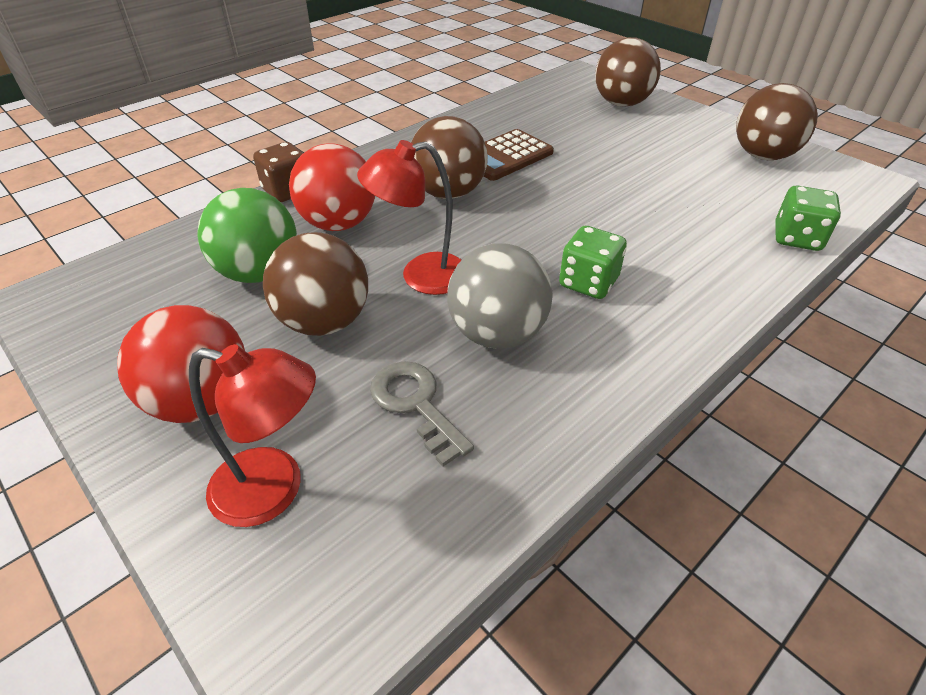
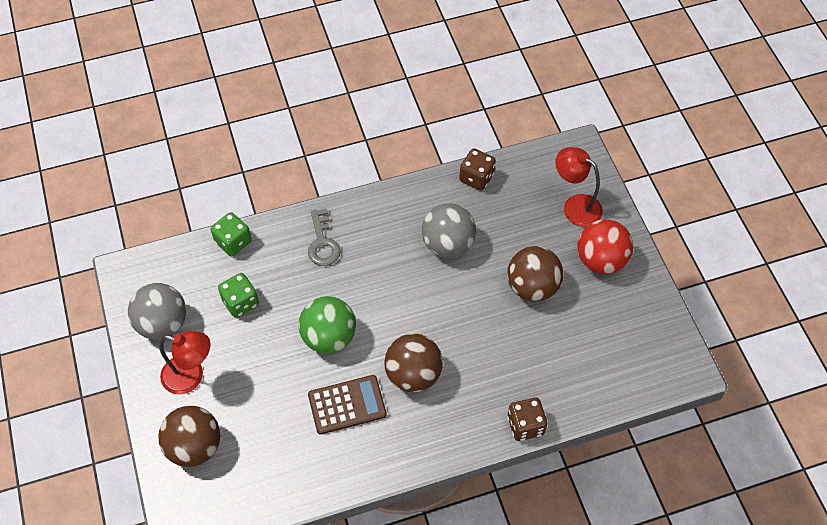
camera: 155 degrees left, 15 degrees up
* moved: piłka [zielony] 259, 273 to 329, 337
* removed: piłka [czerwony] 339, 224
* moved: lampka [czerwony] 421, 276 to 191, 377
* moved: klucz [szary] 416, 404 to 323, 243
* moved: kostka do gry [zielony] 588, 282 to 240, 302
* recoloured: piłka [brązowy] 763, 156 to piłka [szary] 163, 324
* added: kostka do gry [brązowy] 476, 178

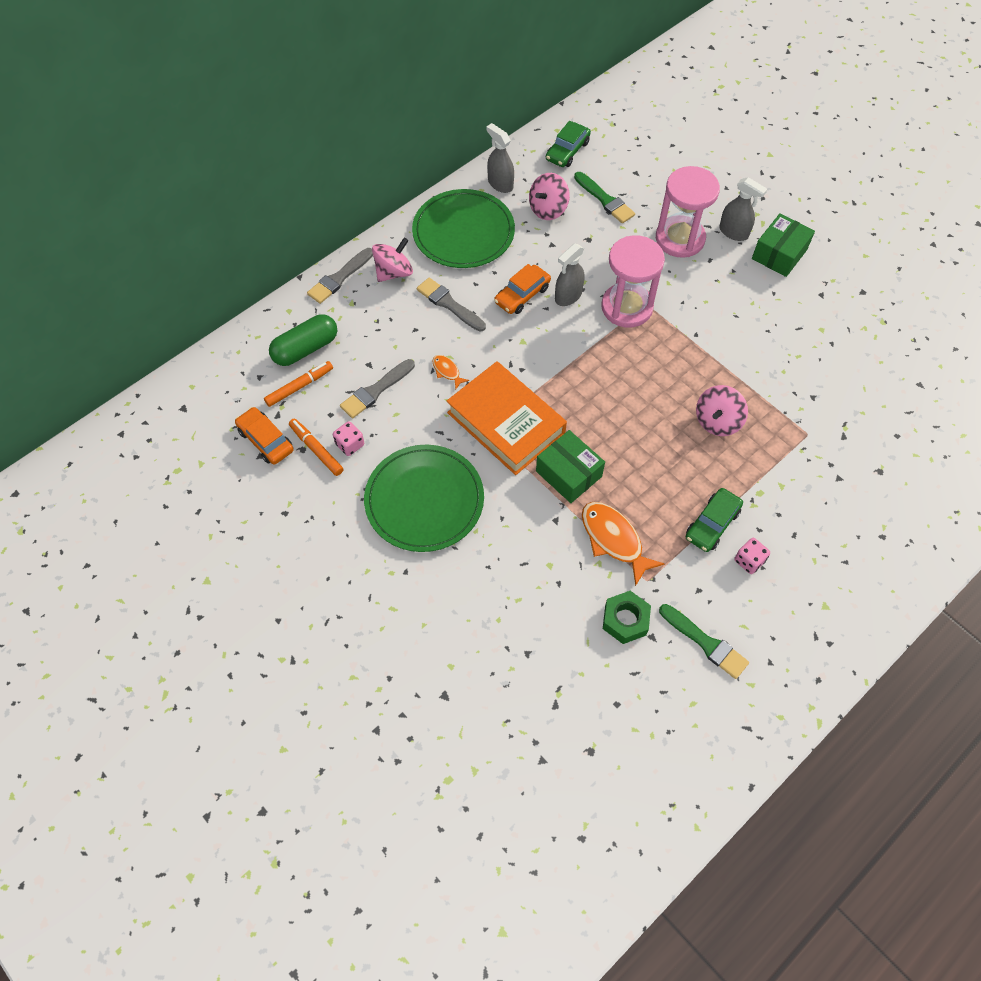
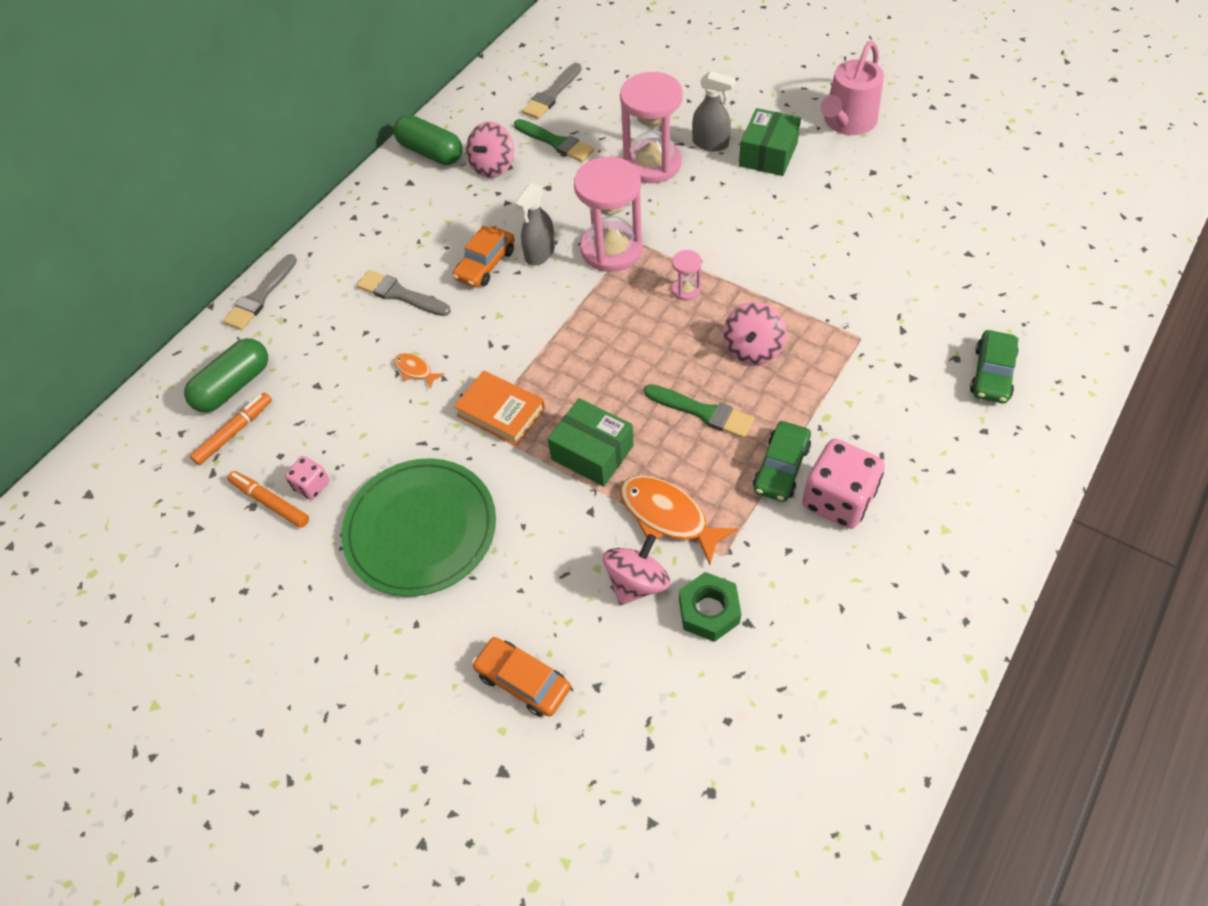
camera: 10 degrees left, 5 degrees down
* moved: samochód [pomarańczowy] 266, 440 to 523, 680
* moved: pędzel [szary] 376, 391 to 552, 94
* moved: bączek [różowy] 394, 272 to 637, 582
* removed: talerz [zielony] 463, 232
* resized: książka [pomarańczowy] 506, 423 = 501, 412 x0.59
* replaced: spryskiwacz [szary] 500, 184 to kapsułka [zielony] 431, 152
* moved: samochód [zielony] 567, 151 to 991, 374
* moved: pędzel [zielony] 705, 643 to 702, 412
* resized: kostka do gry [różowy] 749, 561 = 838, 499 x1.94
* added: klepsydra [różowy] 686, 290
* added: konewka [różowy] 847, 122

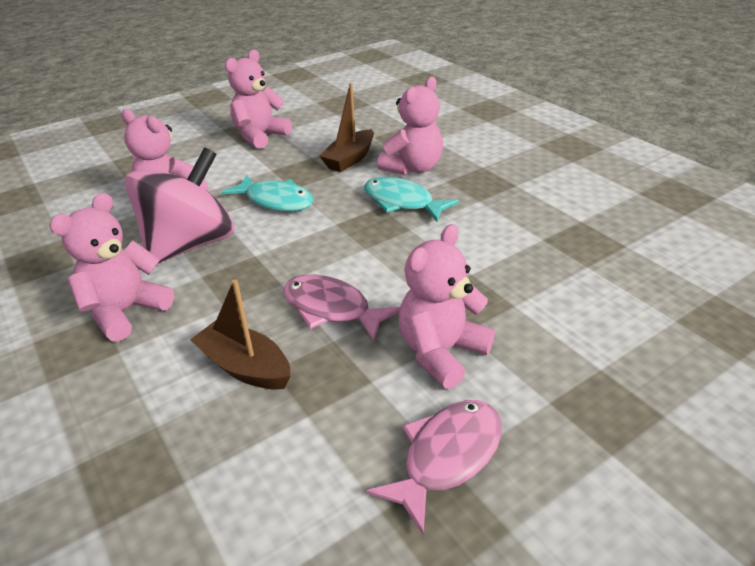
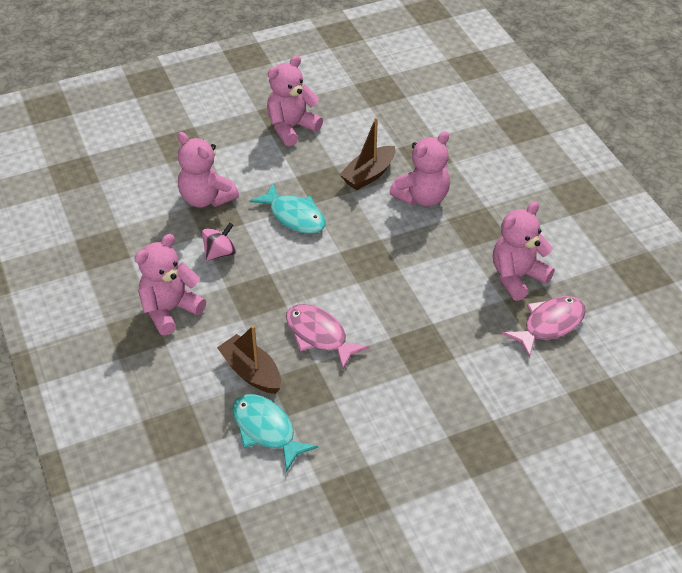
camera: 10 degrees right, 10 degrees up
* resized: bączek [różowy] 190, 244 = 220, 253 x0.45
* moved: ryba [turkusowy] 402, 202 to 266, 430
* moved: ryba [różowy] 446, 457 to 549, 325
* moved: miś [różowy] 441, 352 to 517, 277

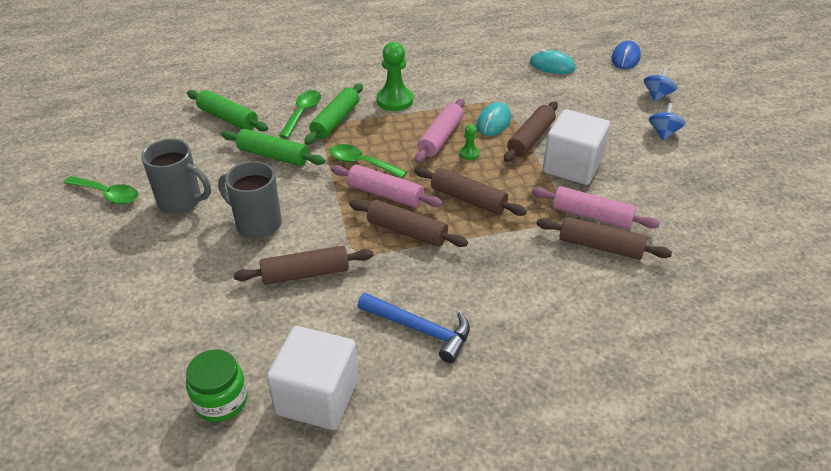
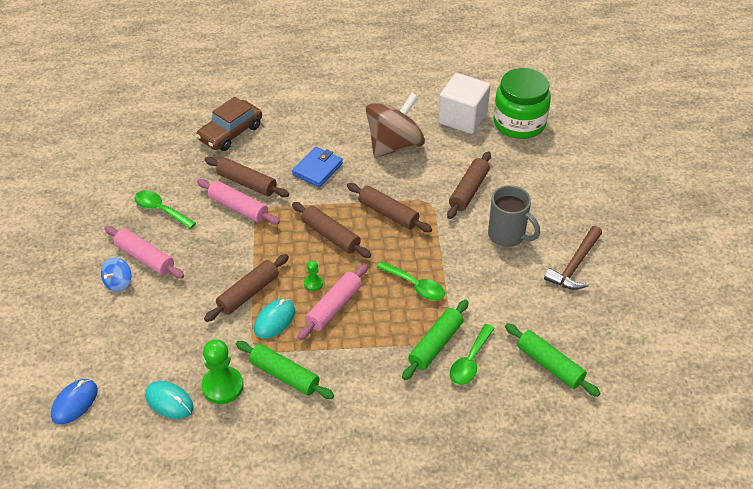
camera: 170 degrees left, 5 degrees up
* moved: łyżka [zielony] 108, 194 to 161, 210
* replaced: kubek [szary] 181, 201 to młotek [brązowy] 575, 265
* resized: słoik [zielony] 221, 400 = 519, 123 x1.66
* moved: wałek do ciasta [zielony] 273, 155 to 284, 375
* turned: wałek do ciasta [brązowy] 305, 273 = 469, 190 60 degrees counterclockwise
* moved: wałek do ciasta [różowy] 385, 194 to 145, 258
* replaced: młotek [niebieski] 420, 329 to bączek [brązowy] 394, 145
* moved: pionek [zielony] 394, 100 to 222, 386
* removed: sześcian [biały] 572, 166
* removed: bączek [niebieski] 657, 95
* added: samochód [brązowy] 230, 132
* added: portfel [niebieski] 317, 169

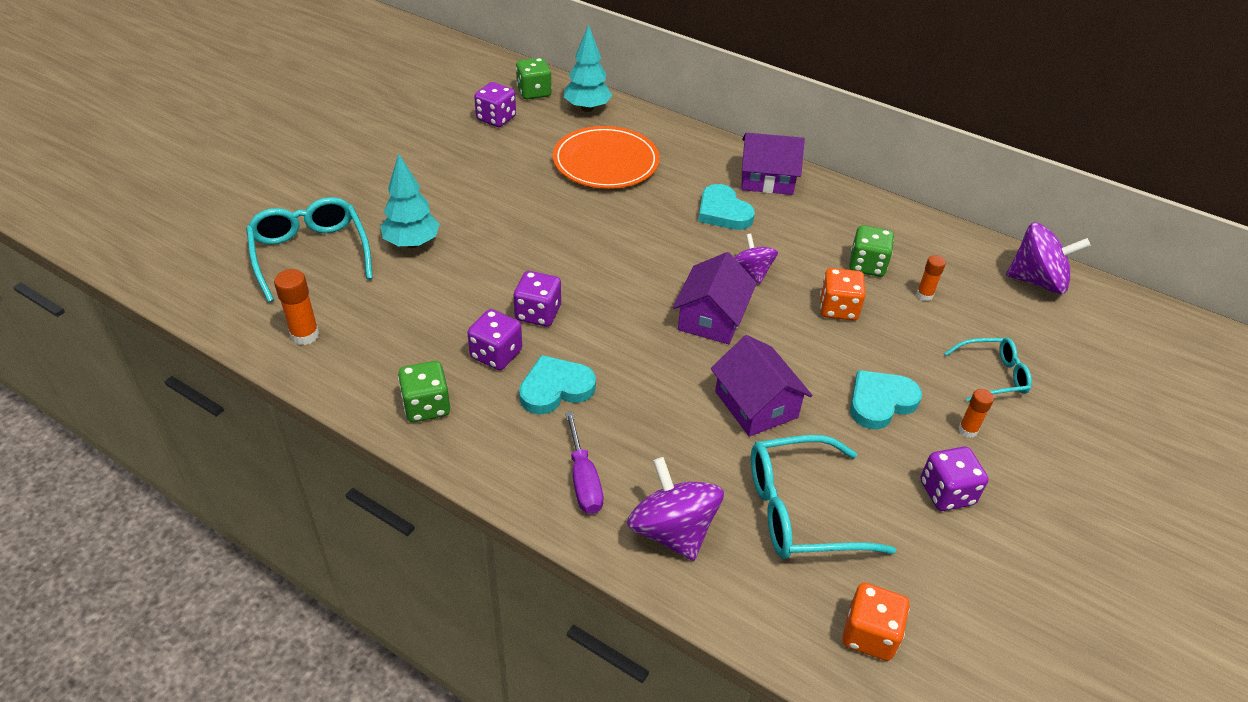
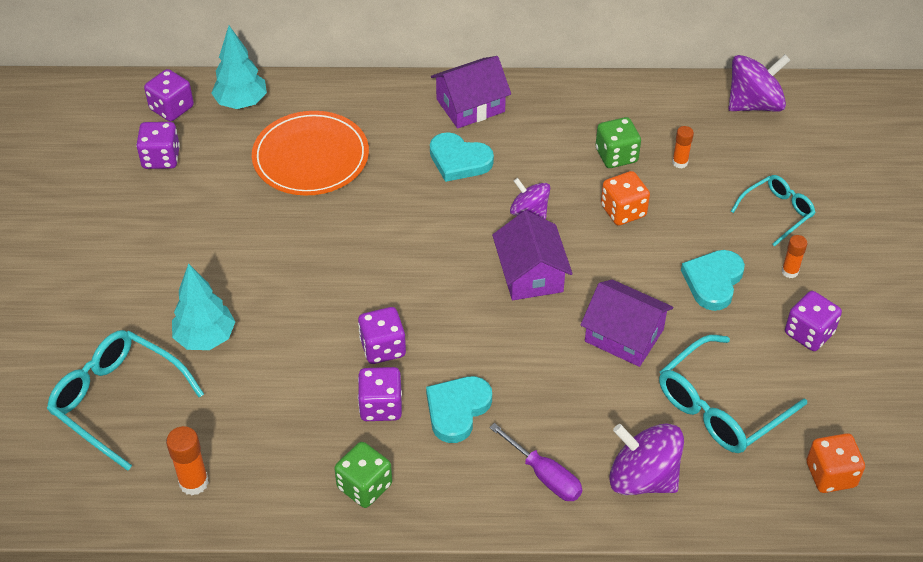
camera: 30 degrees left, 5 degrees up
* recoloured: kostka do gry [zielony] 534, 92 to kostka do gry [fioletowy] 171, 108

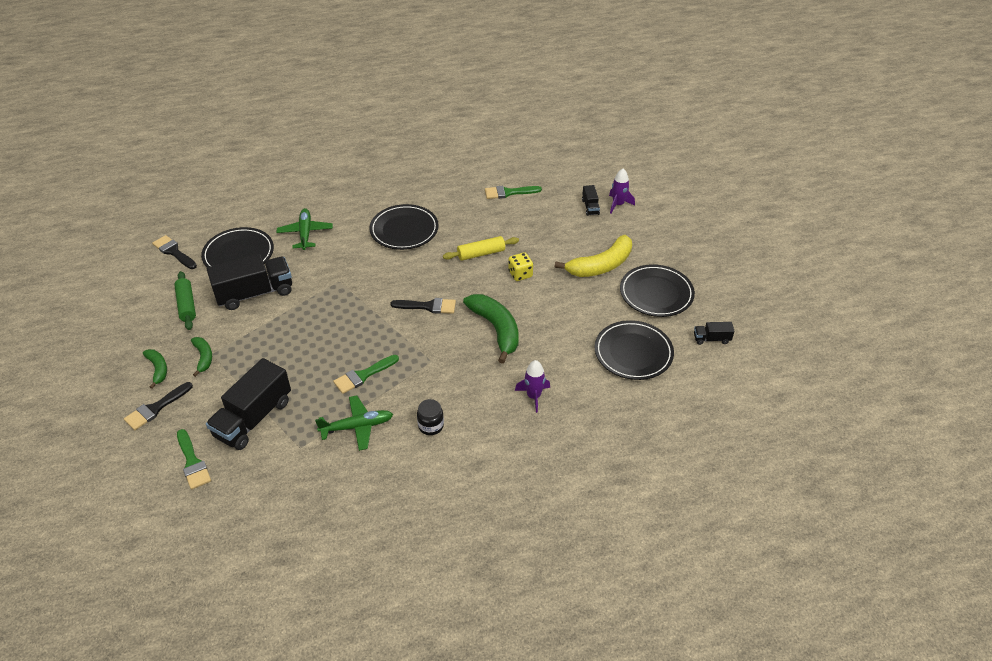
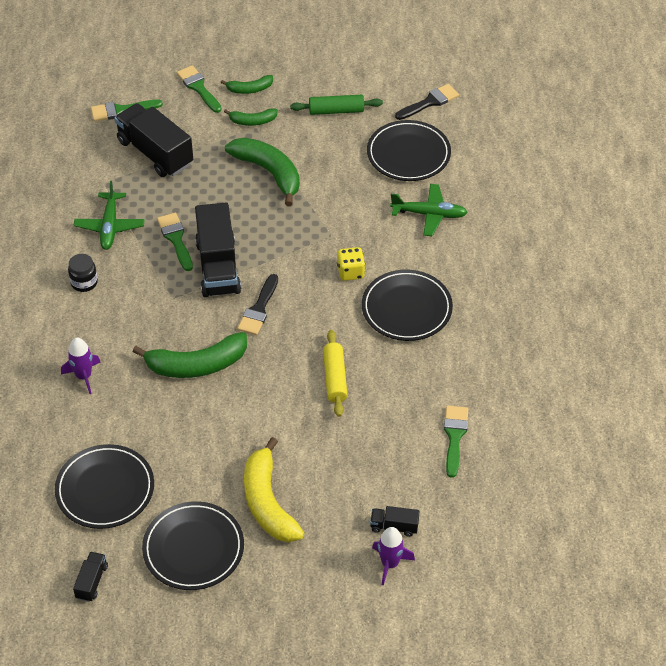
camera: 105 degrees right, 5 degrees up
* recoloured: pędzel [czarny] 156, 408 to pędzel [zielony] 198, 88
* moved: ciężarówka [czarny] 255, 293 to 218, 267
* moved: kostka do gry [żółty] 520, 274 to 350, 272
* added: banan [zielony] 269, 172

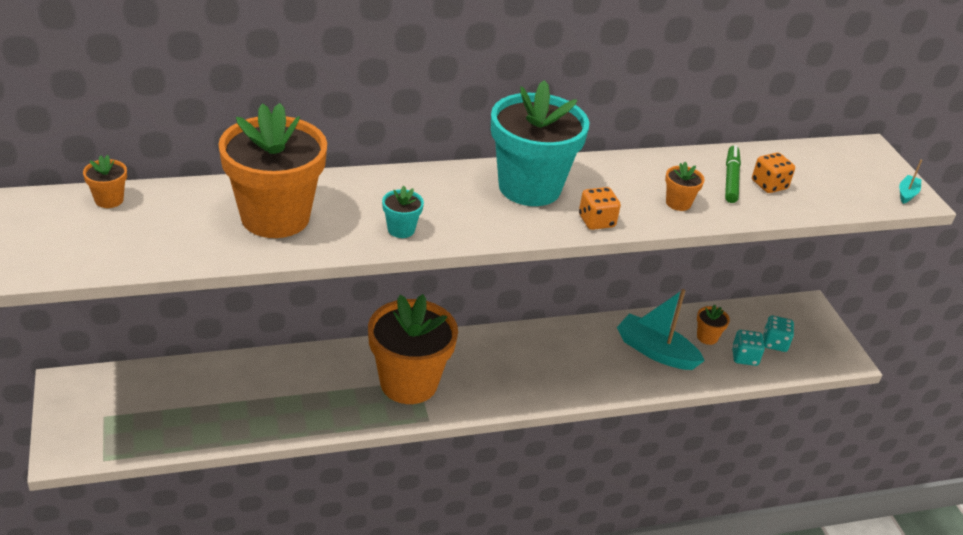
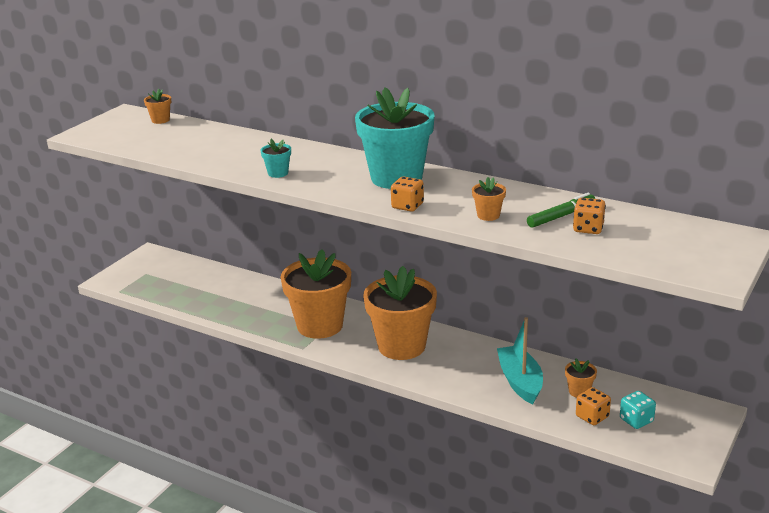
camera: 50 degrees right, 10 degrees down
* moved: doniczka [pomarańczowy] 275, 217 to 401, 346
* recoloured: kostka do gry [turkusowy] 744, 357 to kostka do gry [pomarańczowy] 592, 417
* removed: łódka [turkusowy] 907, 194

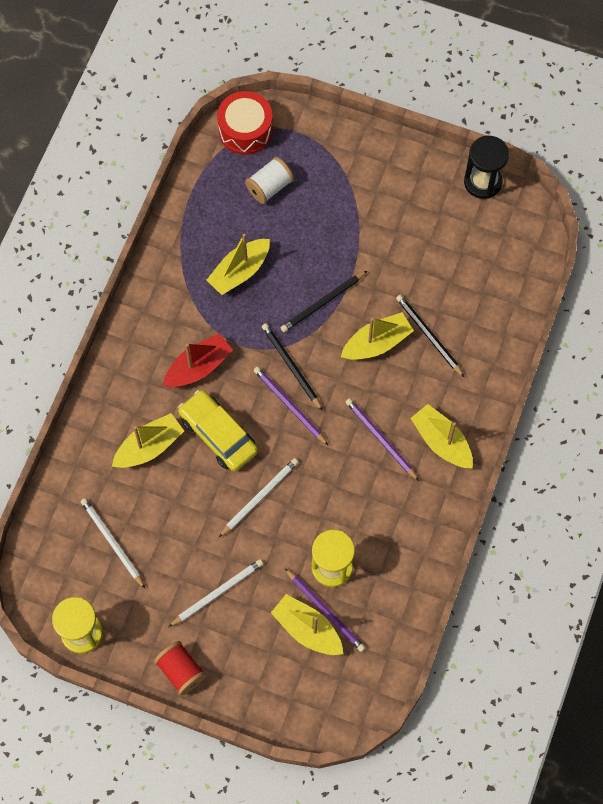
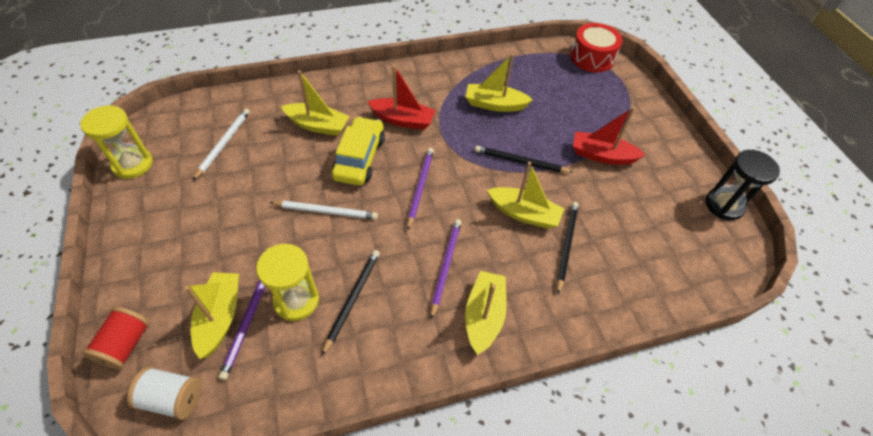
camera: 50 degrees right, 15 degrees down
* moved: szpulka [czerwony] 181, 671 to 126, 344
* removed: ołówek [biały] 217, 593
* moved: szpulka [biały] 269, 187 to 172, 398
* moved: ołówek [czarny] 291, 367 to 352, 299
* added: łódka [czerwony] 602, 155

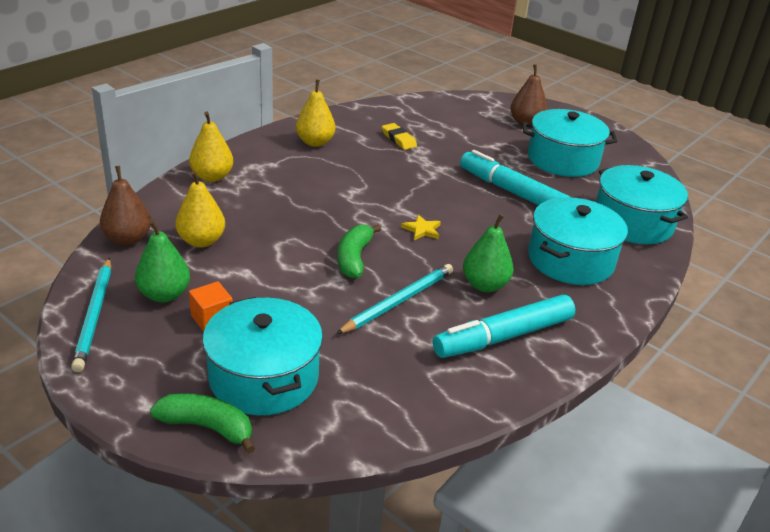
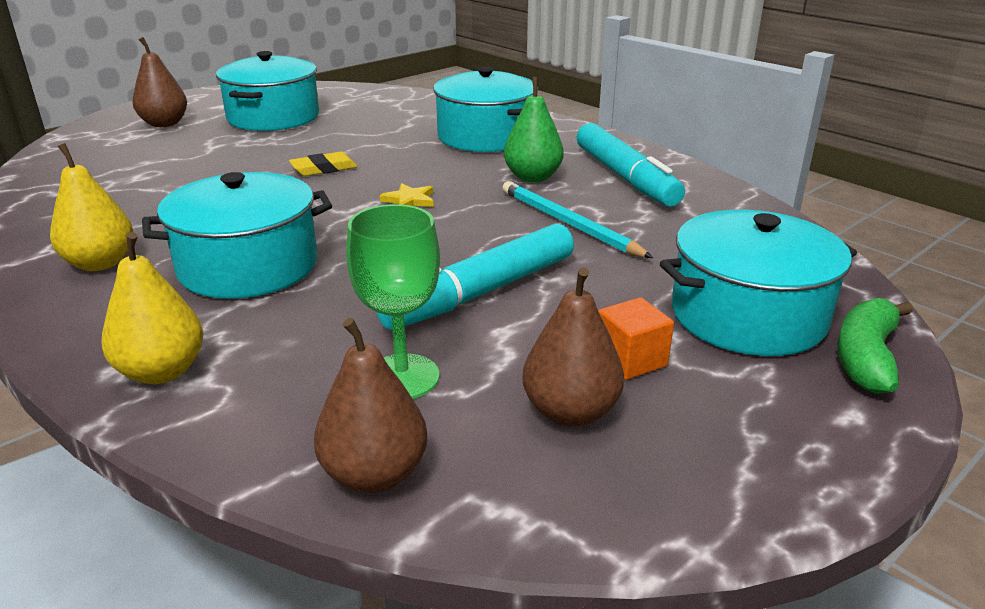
camera: 80 degrees left, 5 degrees down
* removed: ołówek [turkusowy] 95, 315
* recoloured: gruszka [zielony] 164, 294 to gruszka [brązowy] 570, 412
* replaced: gruszka [żółty] 201, 241 to kielich [zielony] 402, 377
* removed: banan [zielony] 354, 258
* moved: gumka do mazania [żółty] 398, 139 to 324, 169
* moved: flamaster [turkusowy] 512, 192 to 481, 292
* moved: garnek [turkusowy] 632, 222 to 248, 266

